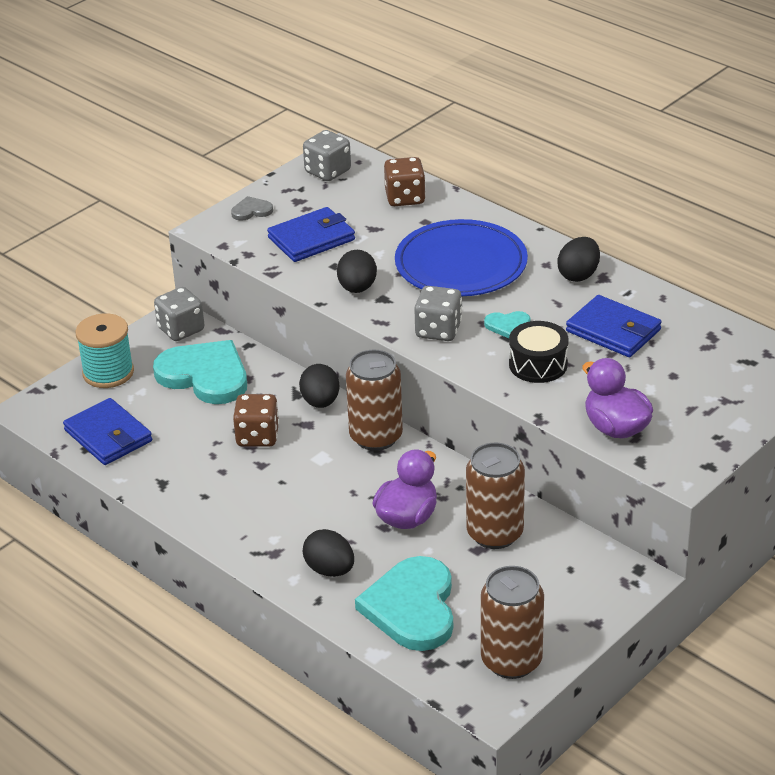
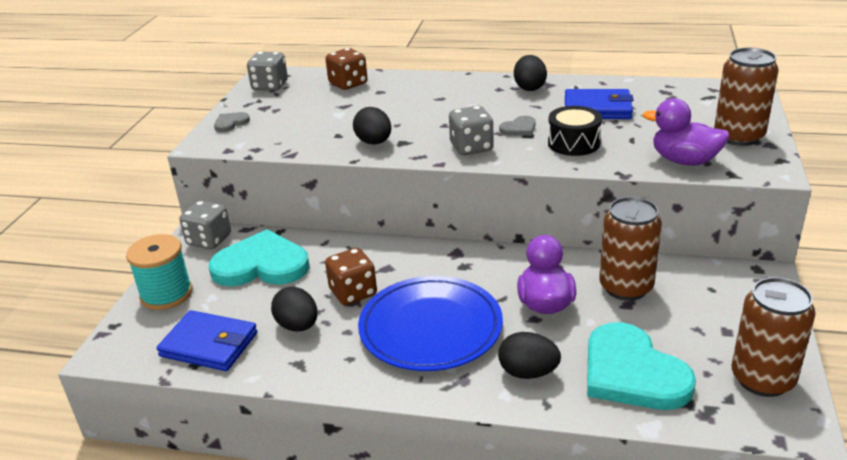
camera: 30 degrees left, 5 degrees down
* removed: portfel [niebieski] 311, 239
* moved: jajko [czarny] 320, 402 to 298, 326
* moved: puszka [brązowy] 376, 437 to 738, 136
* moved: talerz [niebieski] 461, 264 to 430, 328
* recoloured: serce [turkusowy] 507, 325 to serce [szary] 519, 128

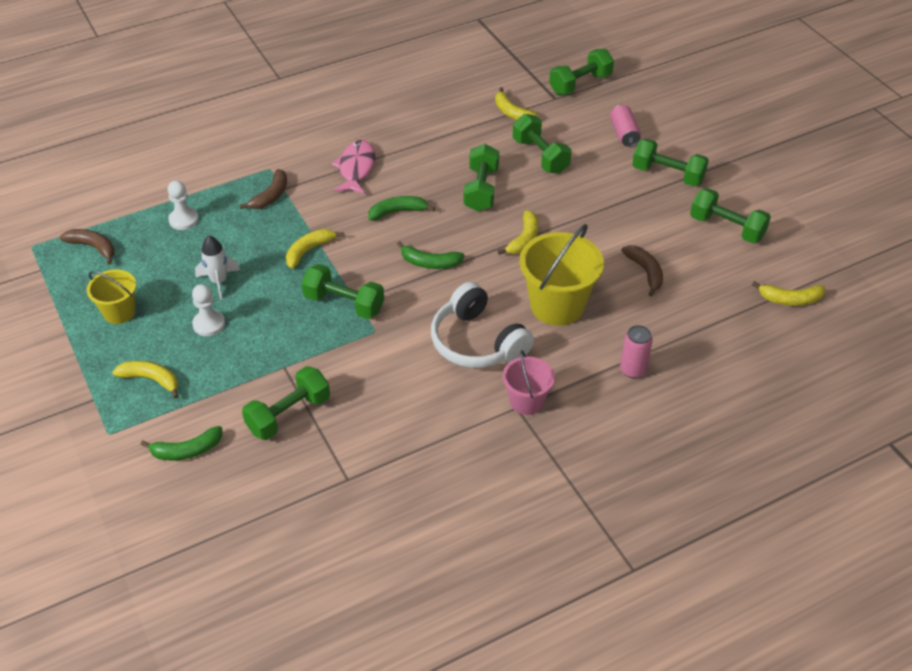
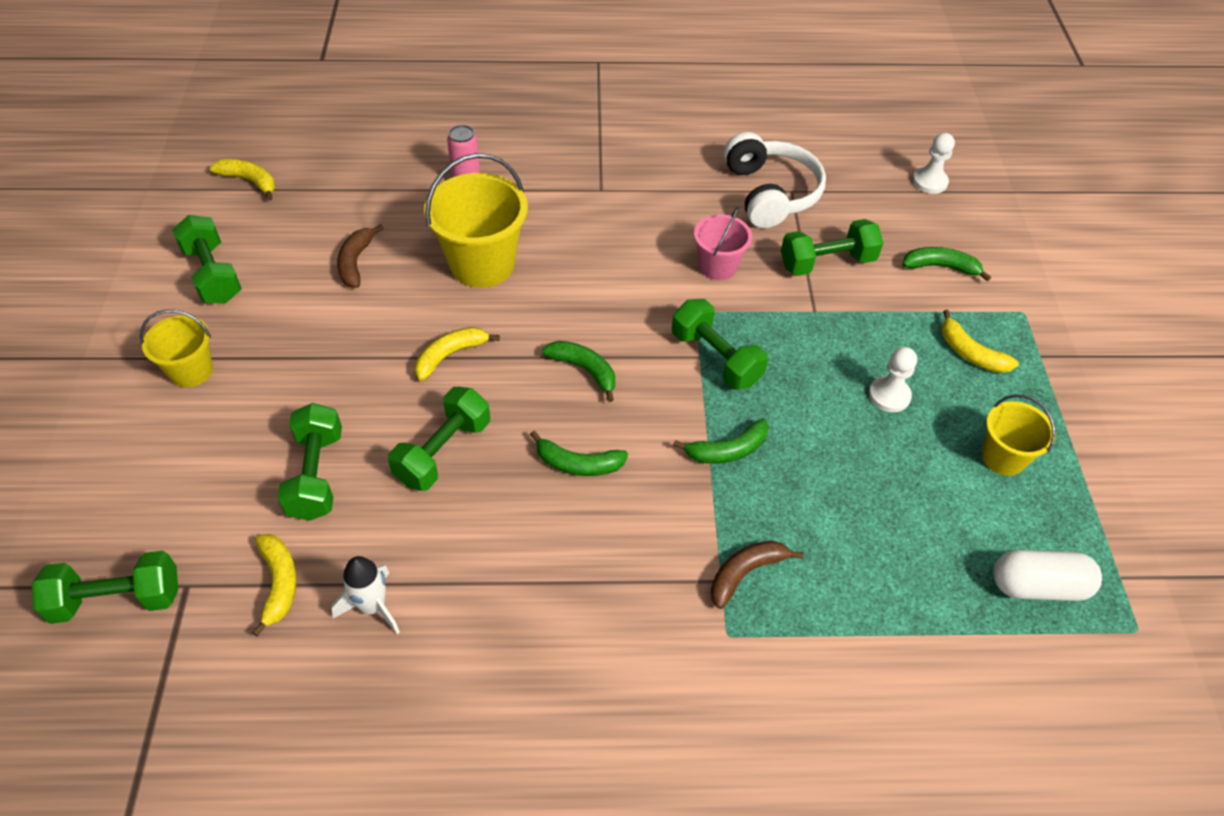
camera: 155 degrees left, 5 degrees up
* replaced: banan [brązowy] 93, 247 to kapsułka [biały] 1038, 586
* moved: pionek [biały] 183, 220 to 929, 182
* moved: rakieta [biały] 219, 281 to 373, 606
* recoloured: banan [żółty] 309, 251 to banan [zielony] 727, 450
* removed: ryba [różowy] 356, 168
* moved: słuchawki [biały] 477, 342 to 770, 193
* moved: wiadro [różowy] 526, 401 to 718, 266
* removed: puszka [różowy] 624, 134
* replaced: hantel [zielony] 667, 175 to wiadro [żółty] 191, 371

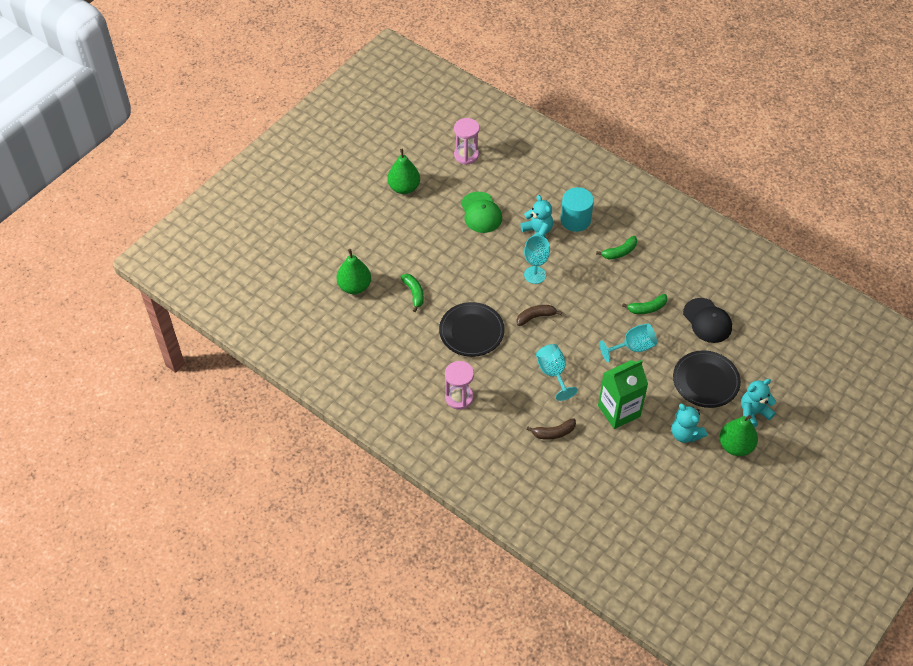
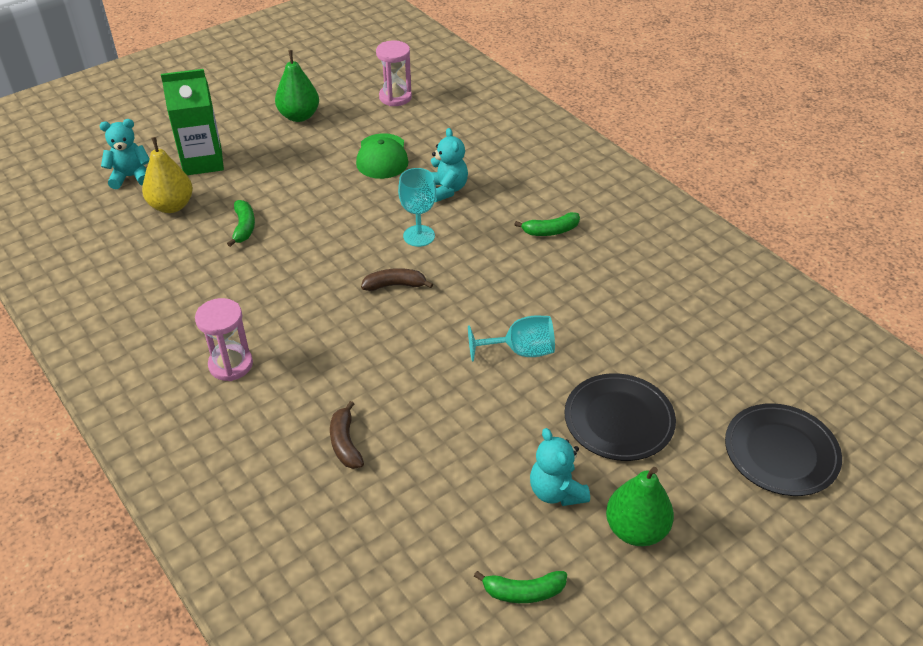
camera: 15 degrees right, 10 degrees down
* recoloured: gruszka [zielony] 354, 286 to gruszka [żółty] 172, 206
* moved: talerz [czarny] 471, 331 to 781, 452
* turned: banan [brązowy] 553, 433 = 345, 443 75 degrees clockwise
* removed: kielich [turkusowy] 553, 373
* removed: walec [turkusowy] 575, 220
* moved: karton mleka [zielony] 619, 411 to 203, 161
* moved: banan [zielony] 647, 308 to 523, 591
* removed: czapka [czarny] 707, 321
* moved: miś [turkusowy] 753, 413 to 131, 177

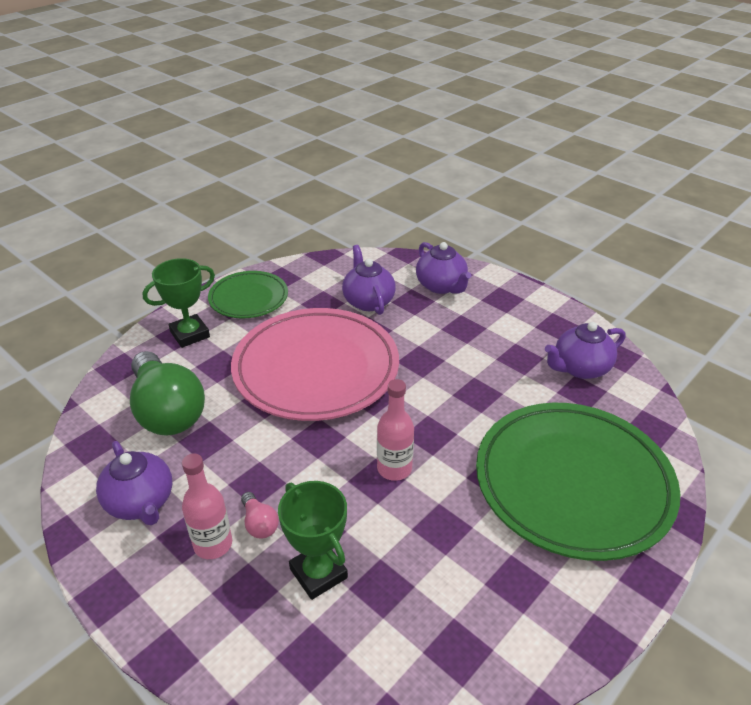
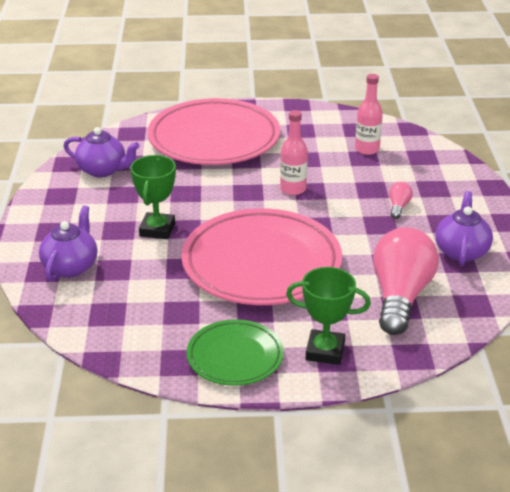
camera: 135 degrees left, 5 degrees down
* recoloured: żarówka [zielony] 167, 411 to żarówka [różowy] 400, 296
* moved: butelka [różowy] 213, 544 to 367, 149
* moved: puchar [zielony] 318, 573 to 157, 229
* removed: imbryk [fioletowy] 368, 301
* recoloured: talerz [zielony] 573, 483 to talerz [różowy] 214, 139

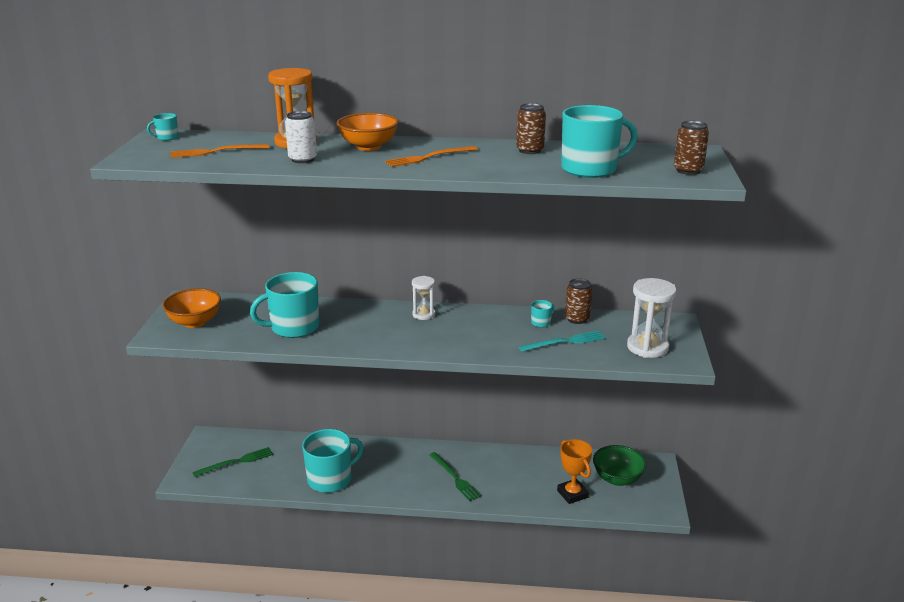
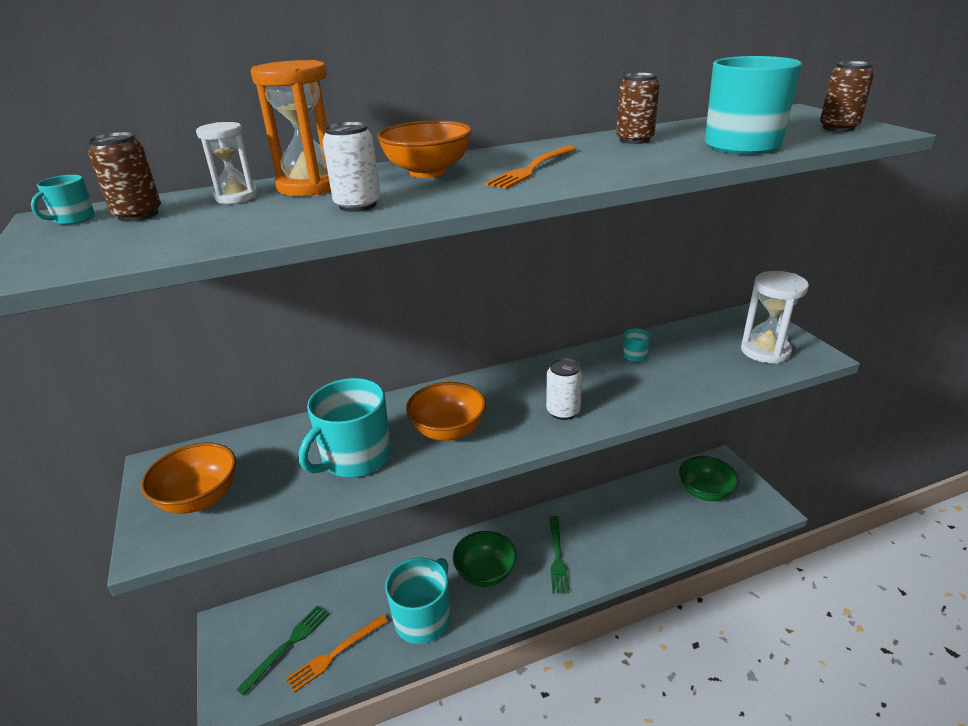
camera: 25 degrees left, 5 degrees up
* moved: widelec [pomarańczowy] 216, 151 to 335, 654
* moved: klepsydra [biały] 423, 314 to 236, 197
* turned: widelec [zielony] 455, 478 = 557, 556 60 degrees clockwise
* removed: widelec [turkusowy] 565, 342
* removed: puchar [pomarańczowy] 572, 494
* moved: puszka [brązowy] 577, 319 to 138, 215
* added: miska [pomarańczowy] 448, 431
* added: miska [zielony] 485, 573
* added: puszka [biały] 563, 411

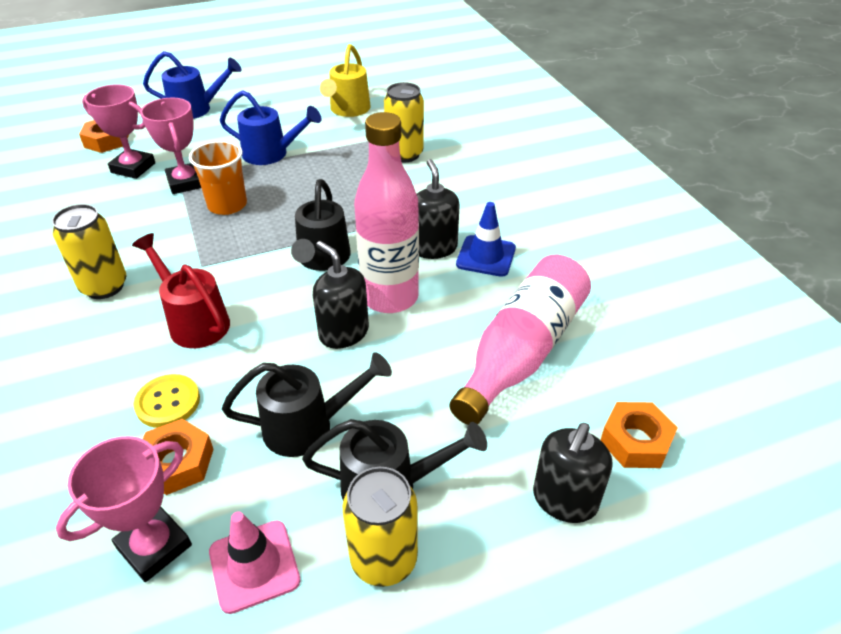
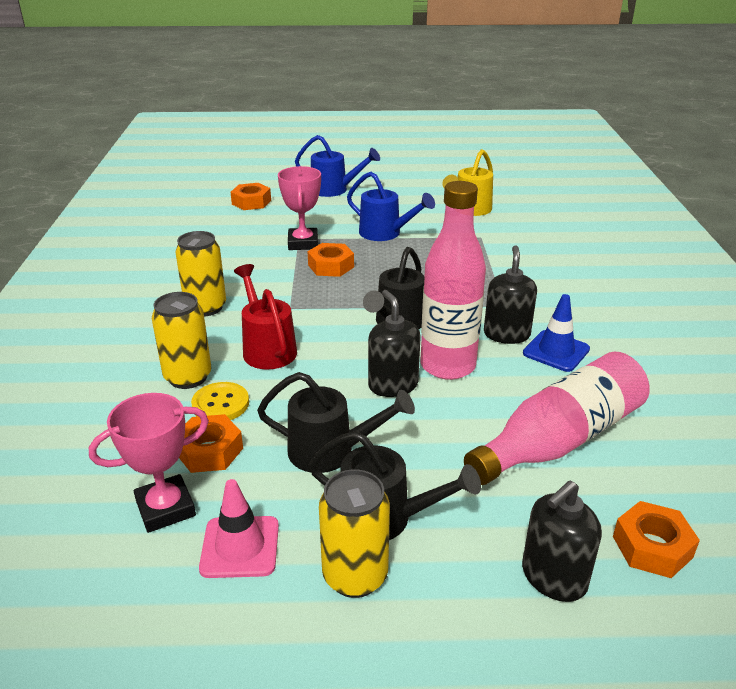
camera: 20 degrees right, 10 degrees down
* removed: puchar [różowy] 133, 168
* replaced: szklanka [pomarańczowy] 227, 205 to nakrętka [pomarańczowy] 331, 266
* moved: puszka [żółty] 404, 154 to 188, 377

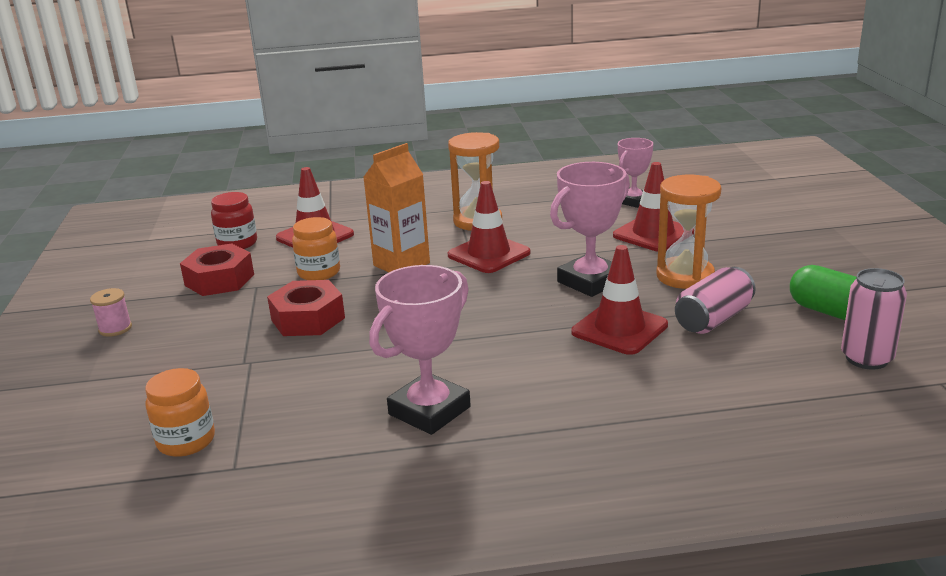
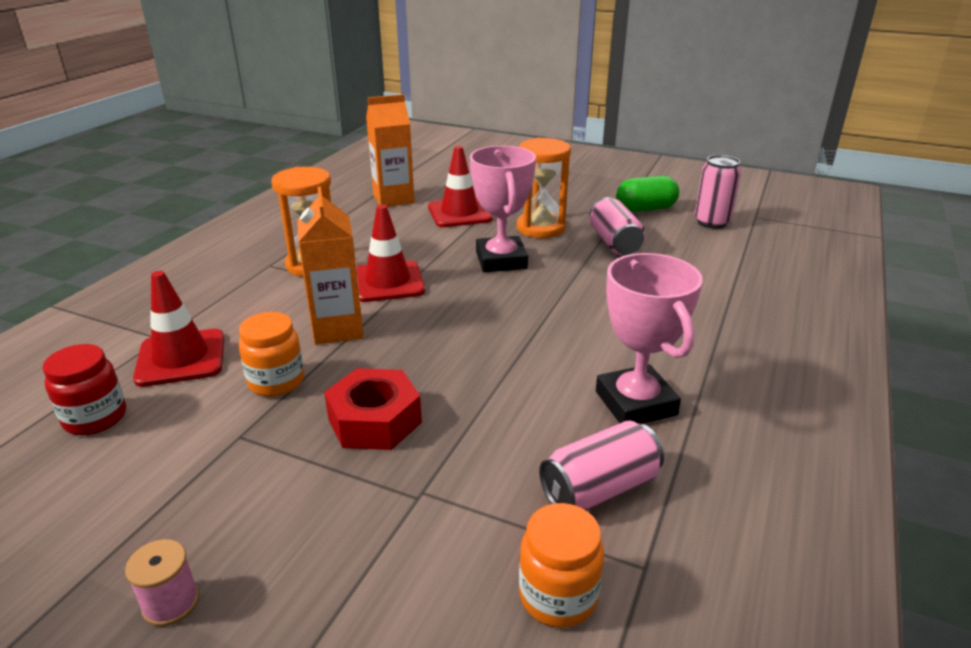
camera: 60 degrees left, 5 degrees up
* removed: nakrętka [czerwony] 219, 280
* removed: pachołek [czerwony] 619, 329
* replaced: puchar [różowy] 633, 201 to karton mleka [pomarańczowy] 393, 199
* added: puszka [różowy] 599, 489

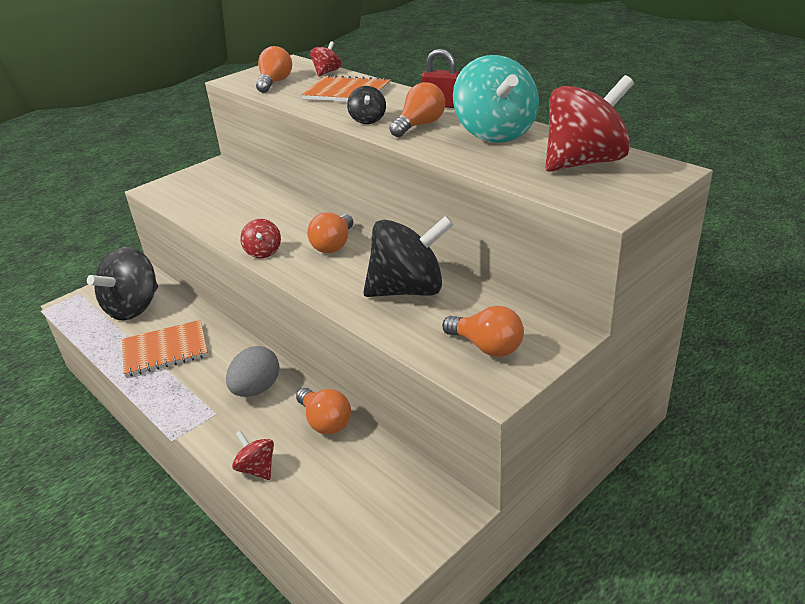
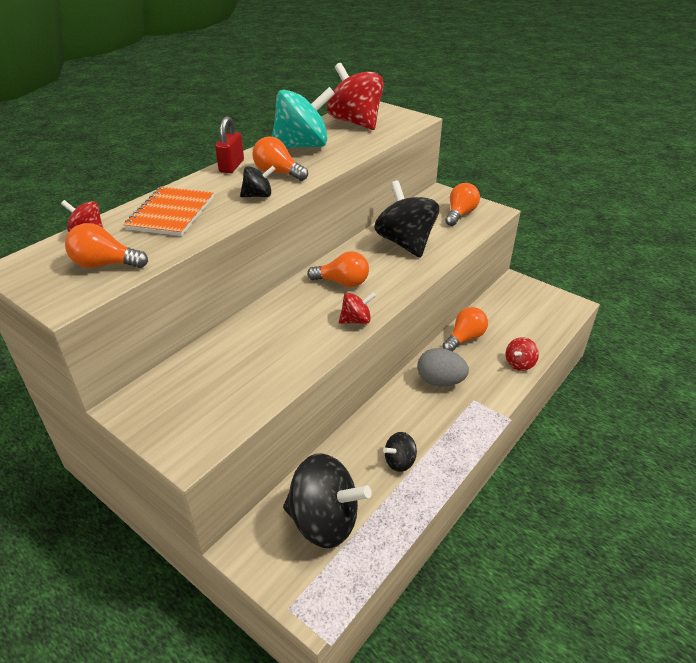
camera: 100 degrees left, 5 degrees up
* replaced: zeszyt [pomarańczowy] 165, 350 to bączek [czarny] 399, 461

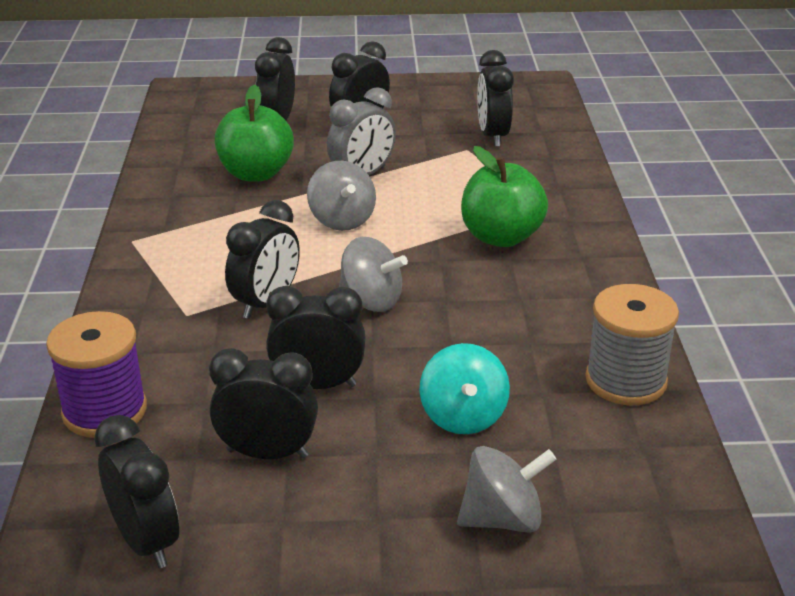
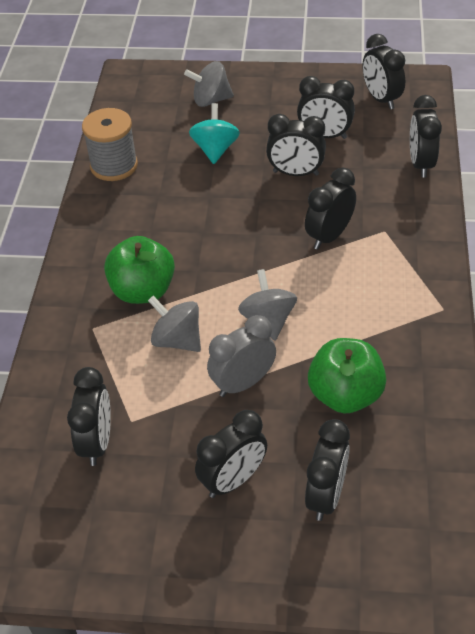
camera: 170 degrees left, 15 degrees up
* replaced: szpulka [fioletowy] 105, 411 to budzik [czarny] 420, 164
* moved: bączek [szary] 371, 300 to 177, 340

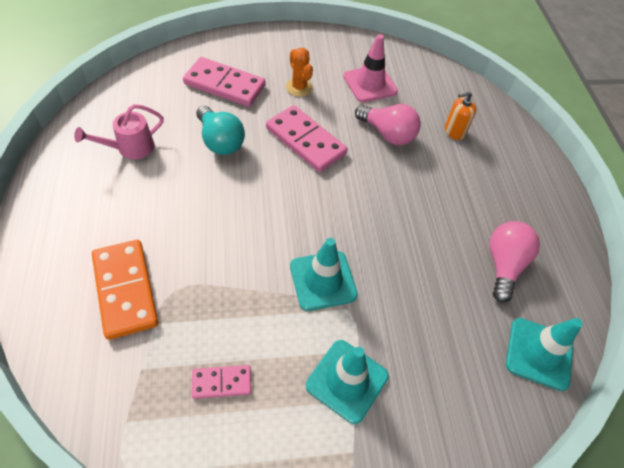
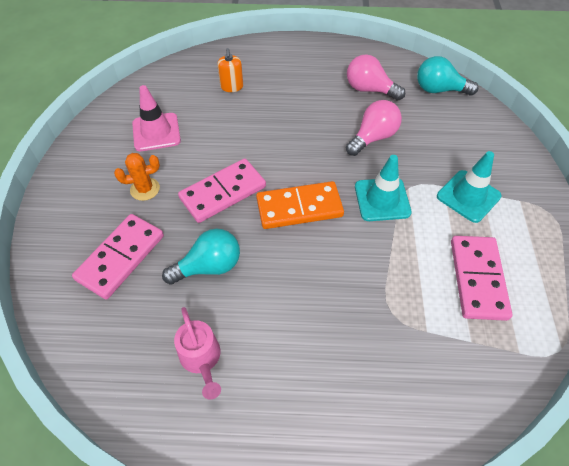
camera: 75 degrees left, 0 degrees up
* moved: kostka domina [pomarańczowy] 125, 290 to 299, 208
* resized: kostka domina [różowy] 221, 382 = 478, 279 x1.87
* moved: żarówka [różowy] 387, 134 to 373, 137
* replaced: pachołek [turkusowy] 539, 353 to żarówka [turkusowy] 439, 90

